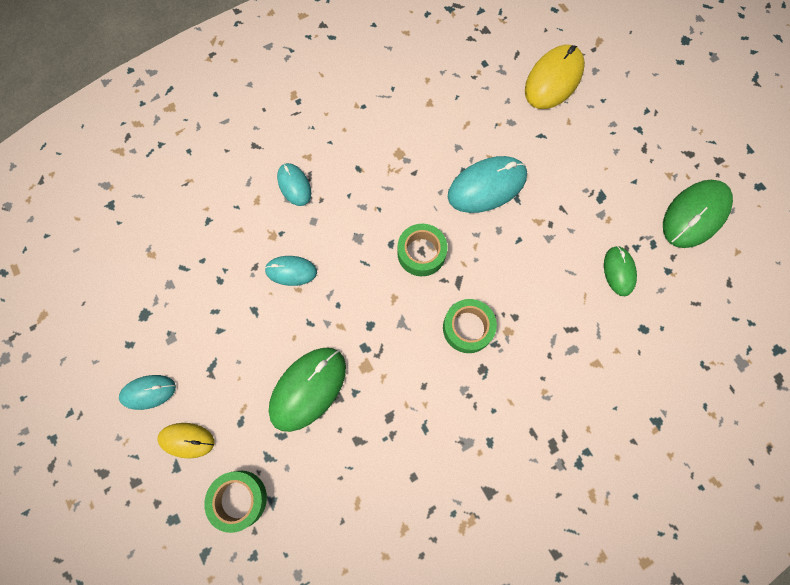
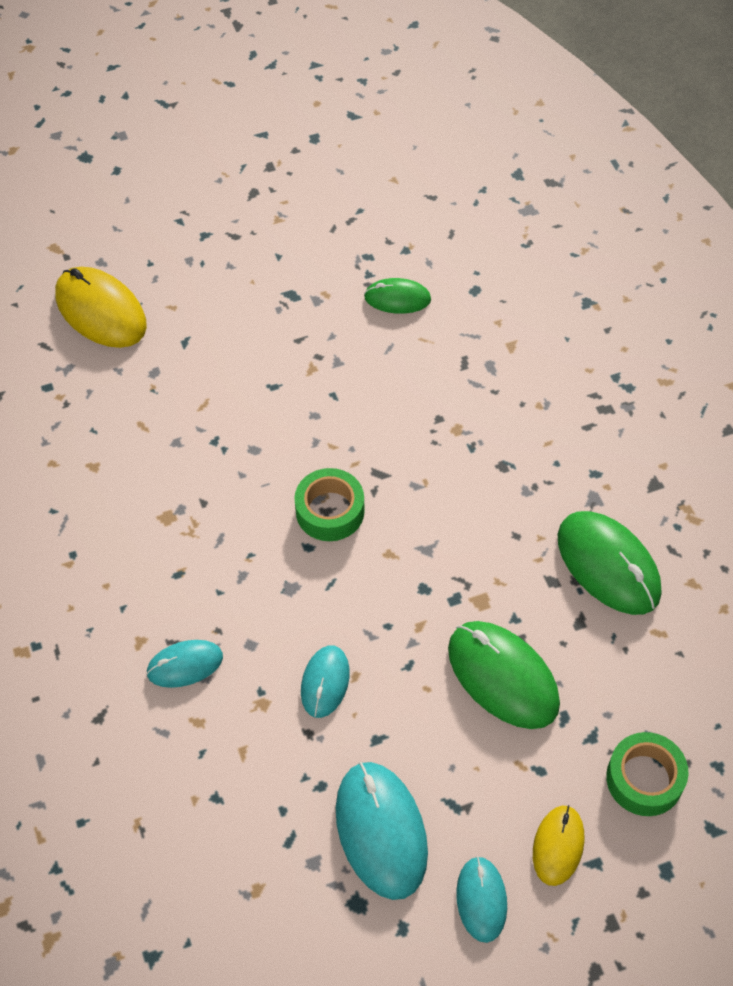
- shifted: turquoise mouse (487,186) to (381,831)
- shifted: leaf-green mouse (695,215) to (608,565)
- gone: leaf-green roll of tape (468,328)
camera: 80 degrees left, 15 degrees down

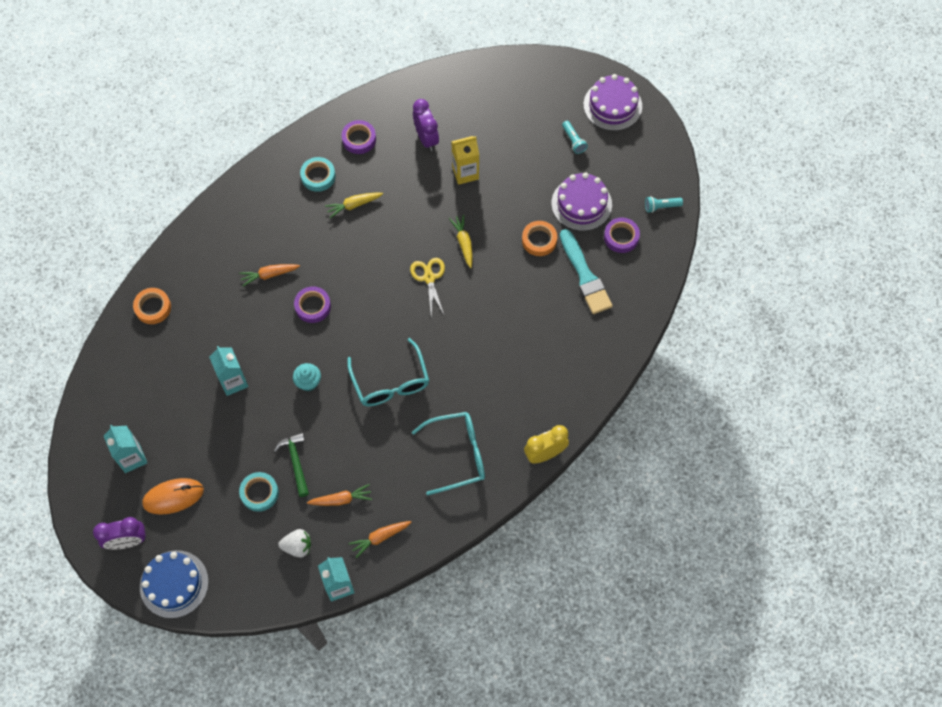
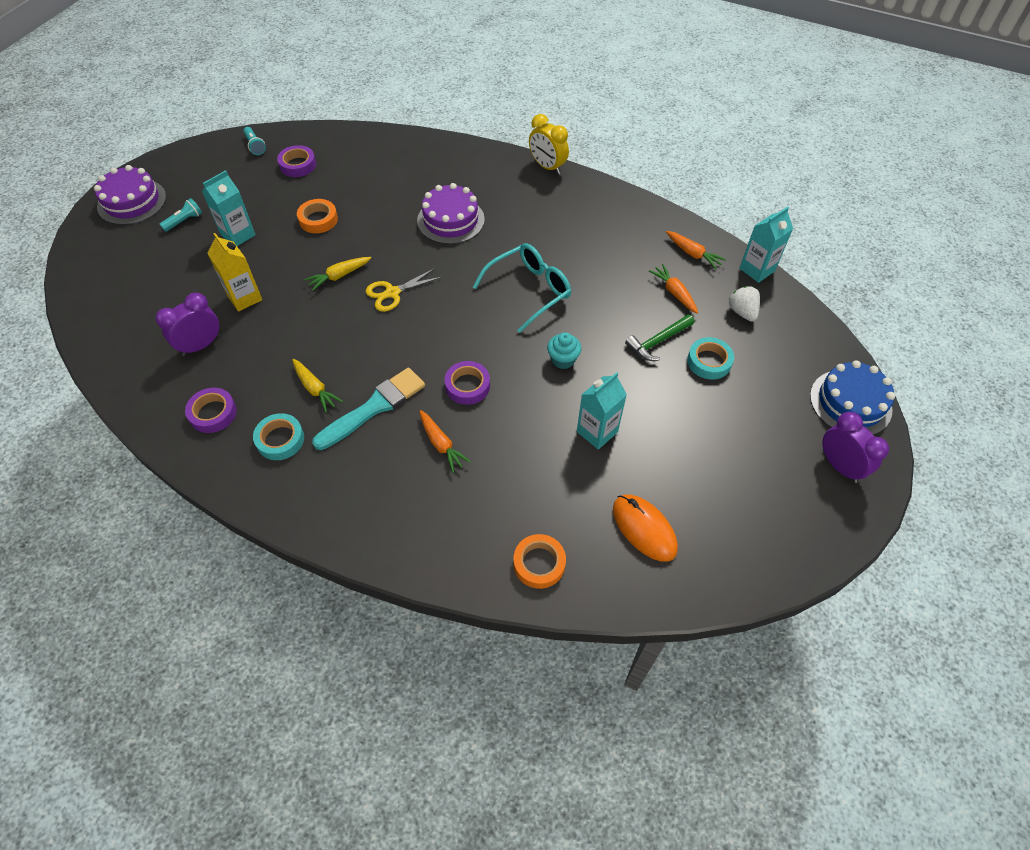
- shifted: purple layer cake (581,204) to (451,220)
- shifted: turquoise brush (585,276) to (374,407)
- gone: turquoise glasses (458,454)
- shifted: turquoise carton (132,458) to (238,235)
- shifted: orange-coloured mouse (173,497) to (644,529)
camera: 110 degrees left, 10 degrees down

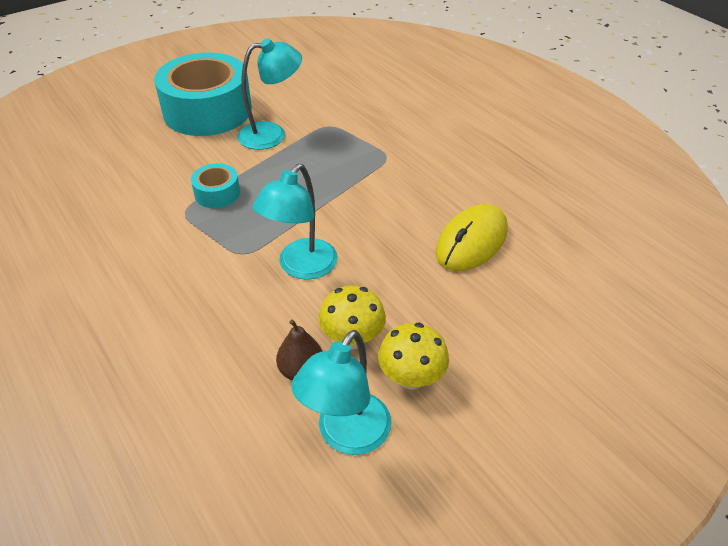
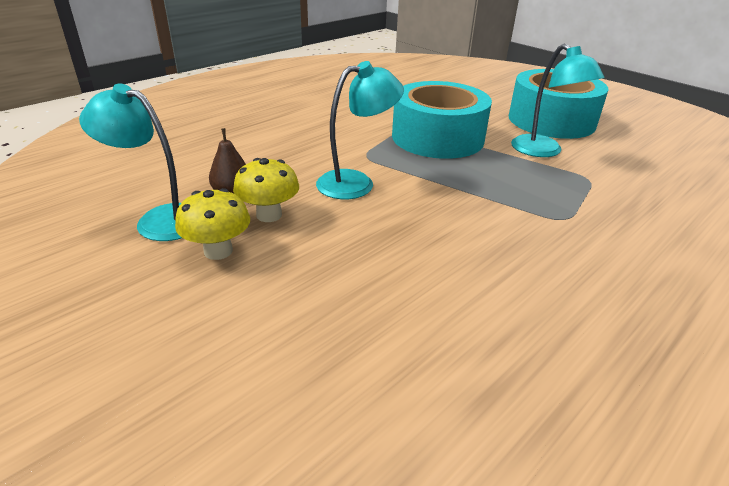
- scaled: turquoise roll of tape (217,193) = (437,137) x2.24
- rotated: turquoise reading lamp (301,267) = (356,183) 135 degrees clockwise
- gone: bright yellow mouse (471,241)
camera: 80 degrees right, 10 degrees down

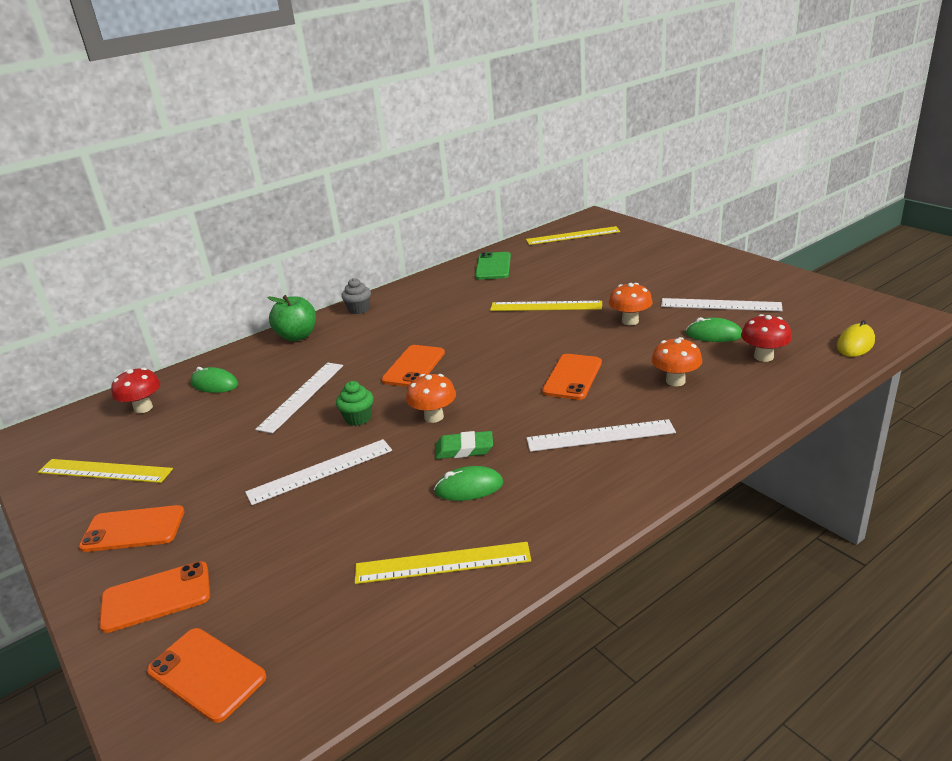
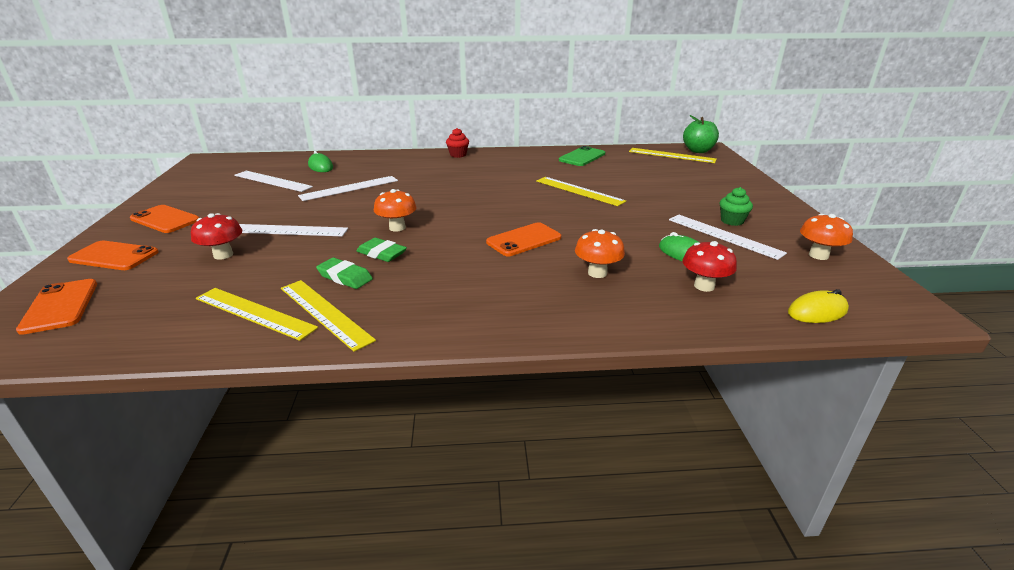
- repainted: grey fairy cake (359,309) to crimson fairy cake (458,155)
- shifted: orange-coloured fungus (630,321) to (818,255)
- shifted: leaf-green apple (297,336) to (698,151)
- gone: orange-coloured mobile phone (413,366)
- shifted: crimson fungus (143,408) to (223,255)
- shifted: leaf-green fairy cake (358,418) to (732,221)
- shifted: snow-white straightedge (600,436) to (272,181)
- shifted: bright yellow straightedge (105,471) to (325,313)
- swapped: leaf-green mouse (469,488) to leaf-green pencil eraser (345,277)
camera: 30 degrees right, 0 degrees up

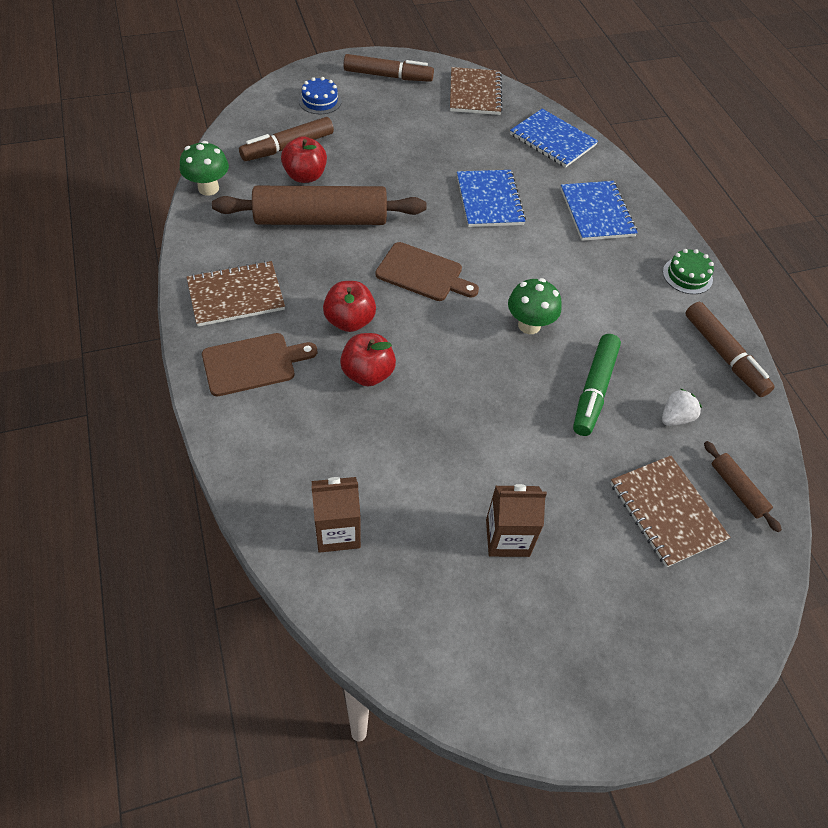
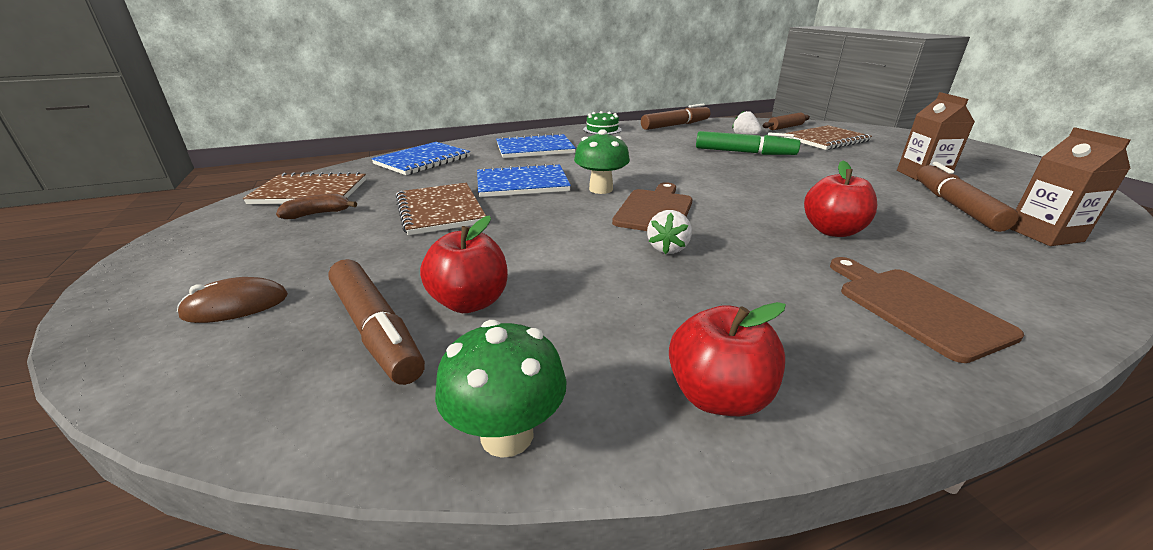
- shifted: russet marker (388,76) to (955,206)
- swapped: cobalt layer cake (320,101) to russet mouse (236,306)
- gone: russet pastry roller (321,219)
- shifted: russet notepad (236,295) to (440,210)
- shifted: leaf-green fungus (529,325) to (601,189)
- shifted: crimson apple (349,321) to (718,396)
- new: russet toy banana (317,214)
- new: snow-white berry (667,248)
camera: 90 degrees left, 25 degrees down

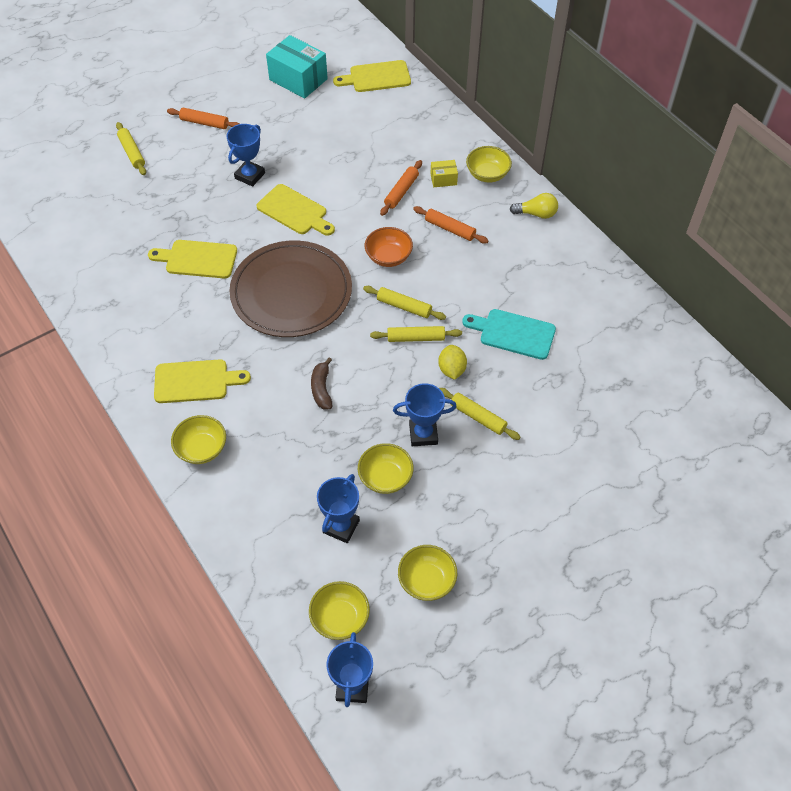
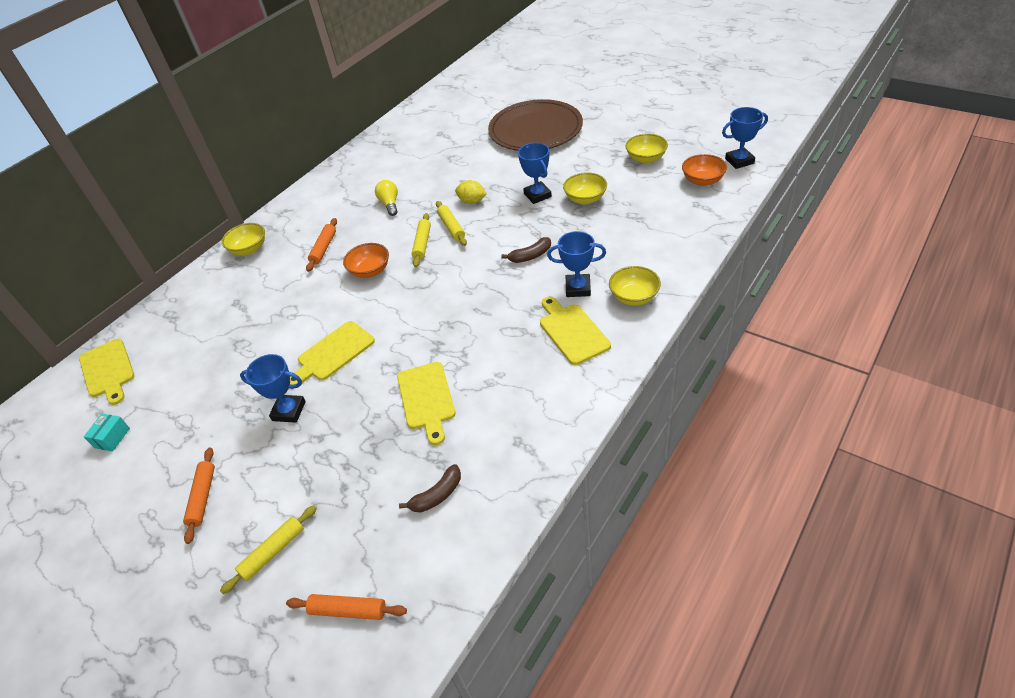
- scaled: turquoise box (298,79) = (112,438) x0.48
- shifted: orange-coloured pastry roller (401,191) to (348,610)
- gone: bright yellow box (443,179)
- rotated: bright yellow cutting board (294,211) = (333,353) 150 degrees counterclockwise
- shifted: bright yellow bulb (536,214) to (390,204)
- shifted: russet flat dish (291,292) to (535,130)
- gone: turquoise cutting board (513,333)
- rotated: bright yellow lemon (451,369) = (472,201) 45 degrees clockwise
- gone: bright yellow pastry roller (478,417)
- shifted: cobalt trophy (341,526) to (578,288)
- repainted: bright yellow bowl (340,618) to orange-coloured bowl (702,180)
- new: russet toy banana (437,495)
camera: 105 degrees left, 10 degrees down

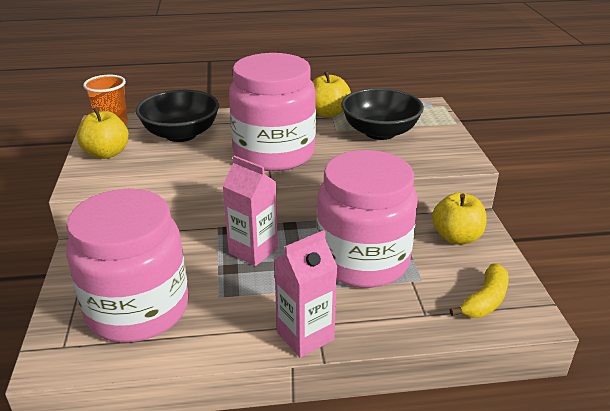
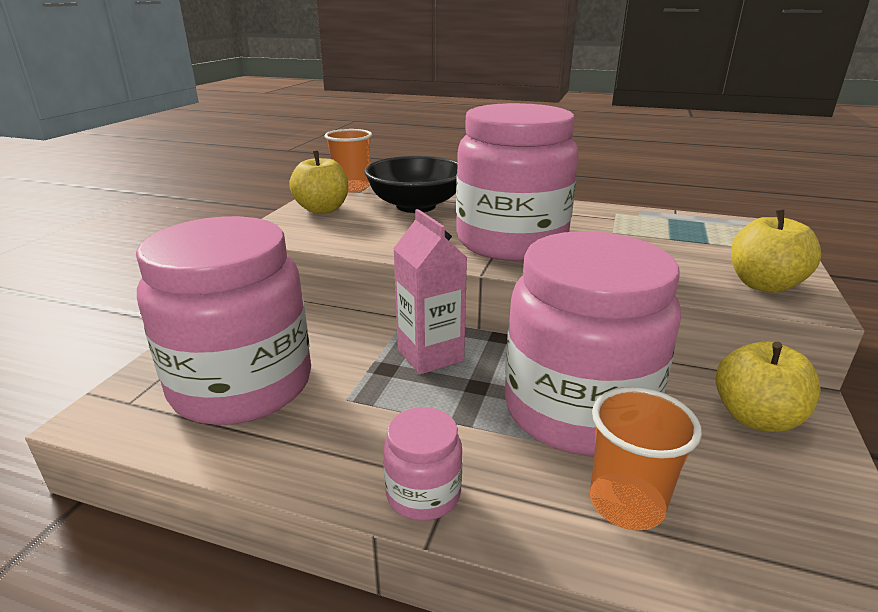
- shifted: bright yellow apple (328,113) to (763,285)
- gone: ebony bowl (380,132)
- swapped: pink carton (305,336) to pink jar (423,494)
- gone: bright yellow toy banana (485,301)
- new: orange-coloured tumbler (626,503)
camera: 25 degrees right, 5 degrees down

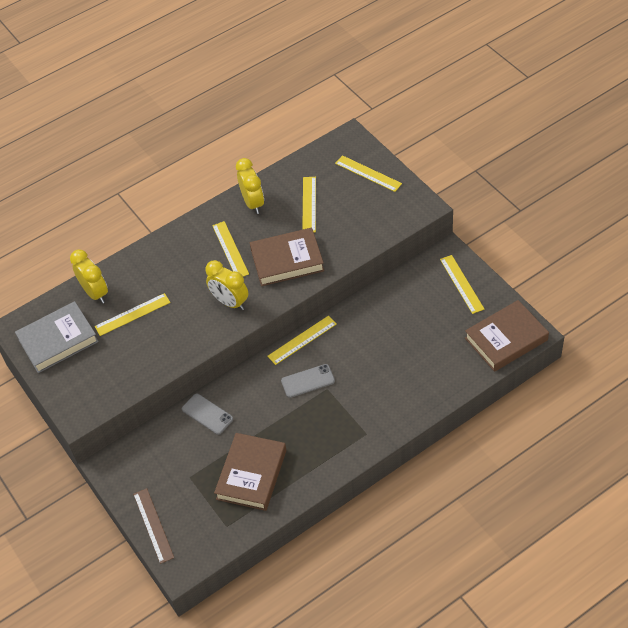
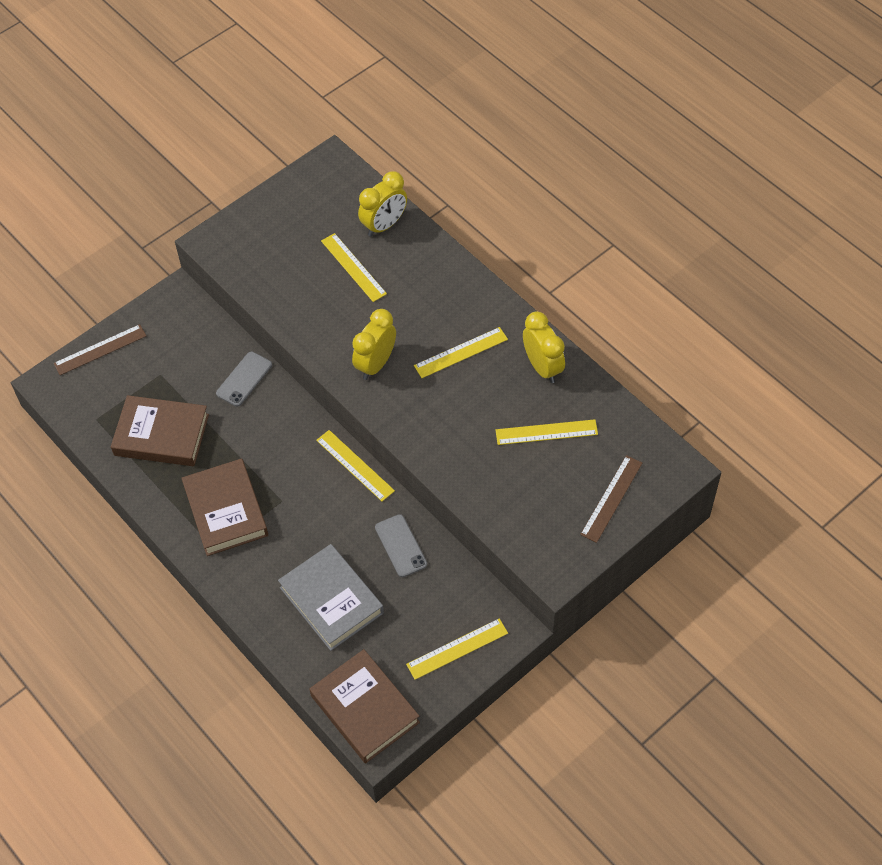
- repainted: bright yellow straightedge (368,173) to russet straightedge (611,498)
- rotated: bright yellow alarm clock (253,203) = (542,367) 90 degrees counterclockwise
- shifted: russet hardcover (287,260) to (226,510)
- shifted: grey hardcover (58,340) to (331,600)
- shifted: grey mobile phone (308,381) to (400,546)
camera: 80 degrees right, 5 degrees up

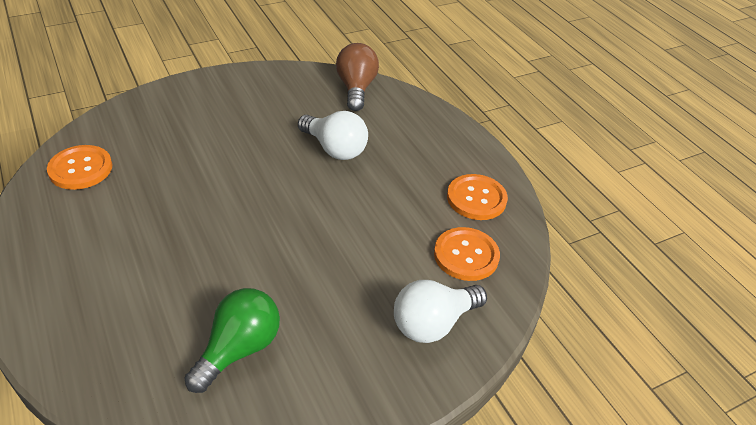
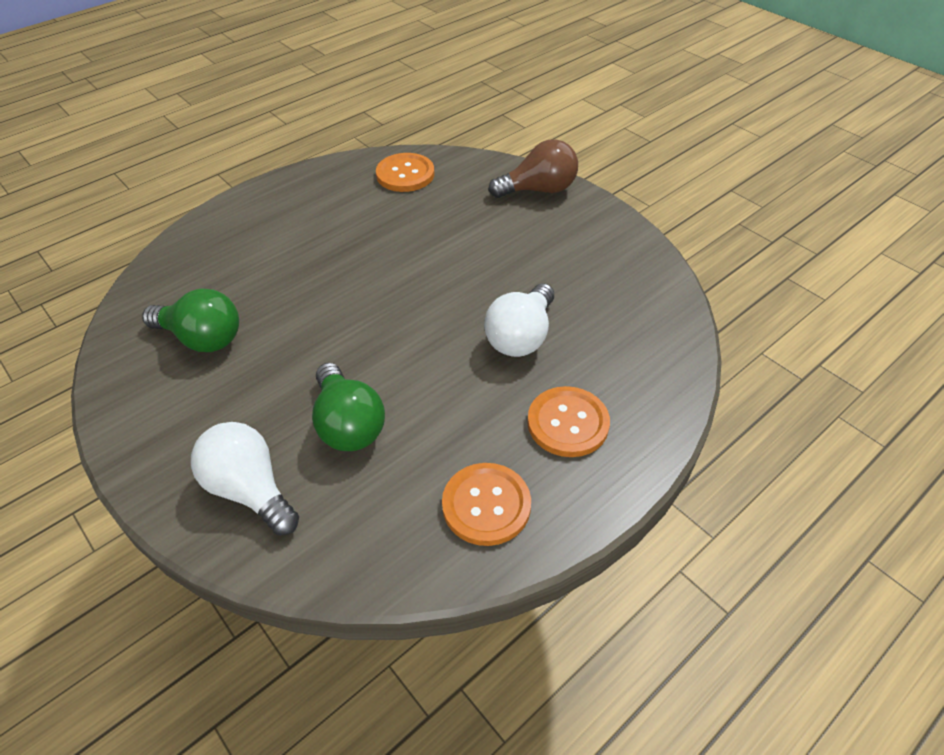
- shifted: russet bulb (356,88) to (539,190)
- shifted: orange-coloured shirt button (466,255) to (568,423)
- new: leaf-green bulb (348,424)
camera: 80 degrees right, 5 degrees up

